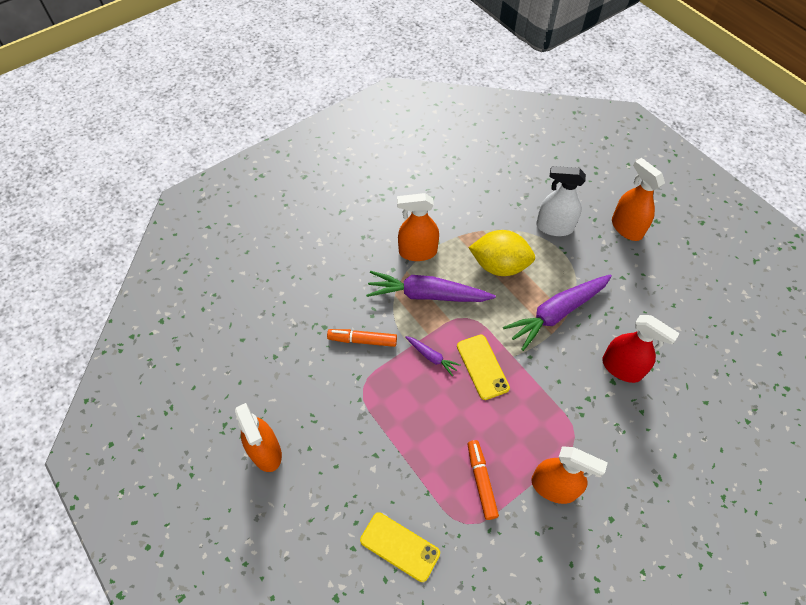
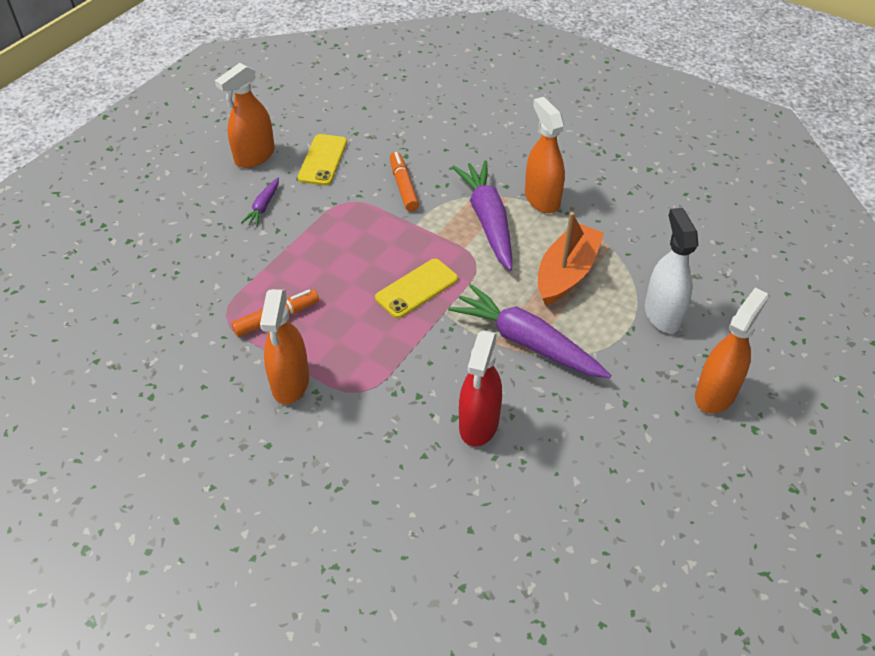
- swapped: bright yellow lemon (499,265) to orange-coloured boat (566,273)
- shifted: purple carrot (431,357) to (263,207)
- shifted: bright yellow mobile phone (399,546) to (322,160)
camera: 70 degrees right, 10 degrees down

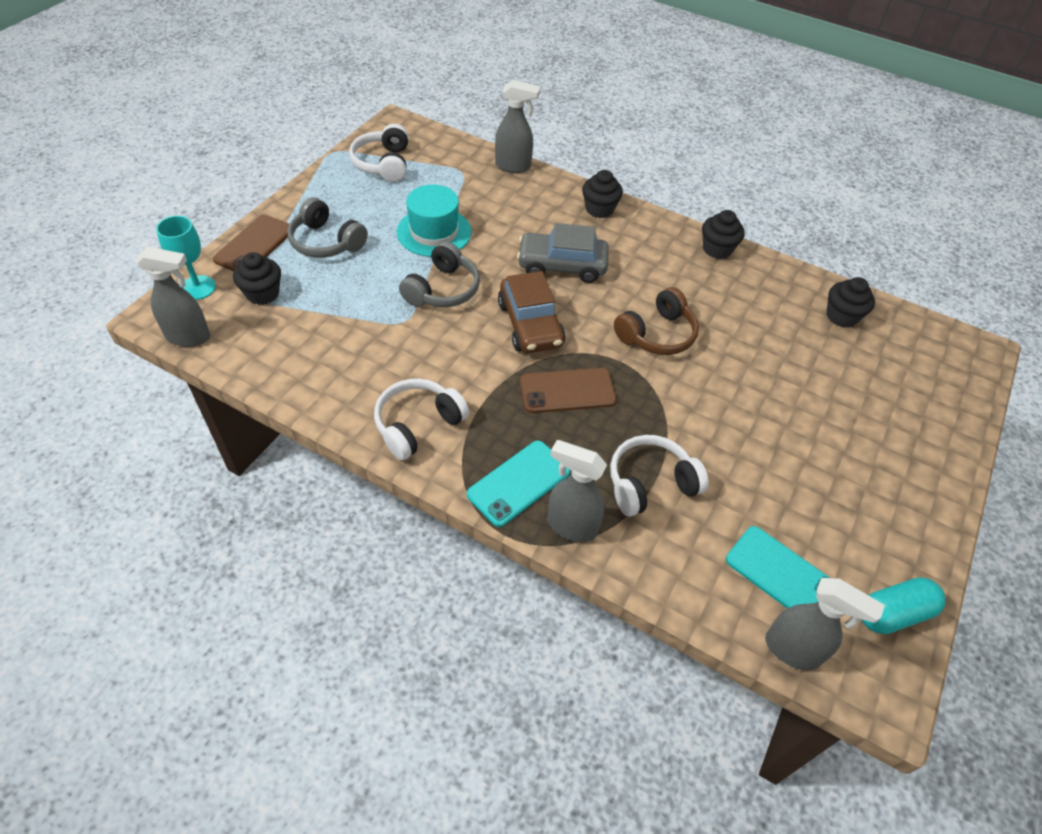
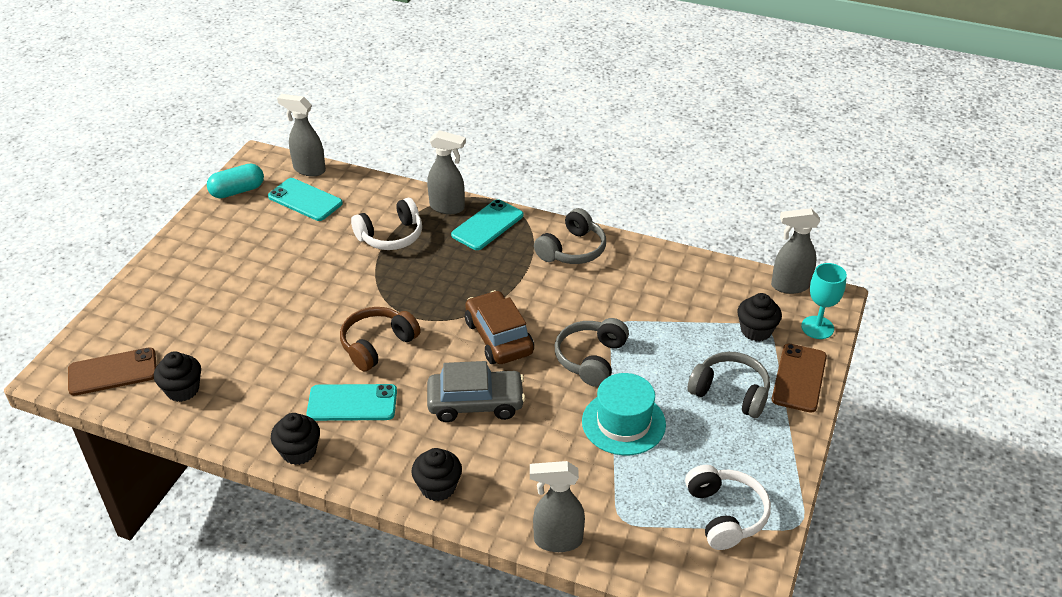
- shifted: russet mobile phone (567,391) to (113,372)
- repainted: snow-white over-ear headphones (418,424) to grey over-ear headphones (572,250)
- new: turquoise mobile phone (352,403)
camera: 175 degrees right, 10 degrees down

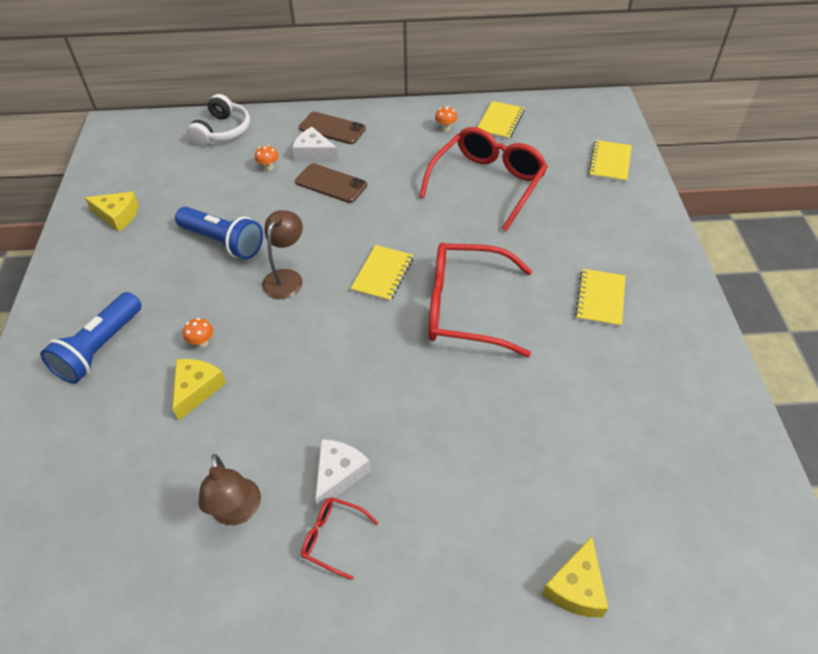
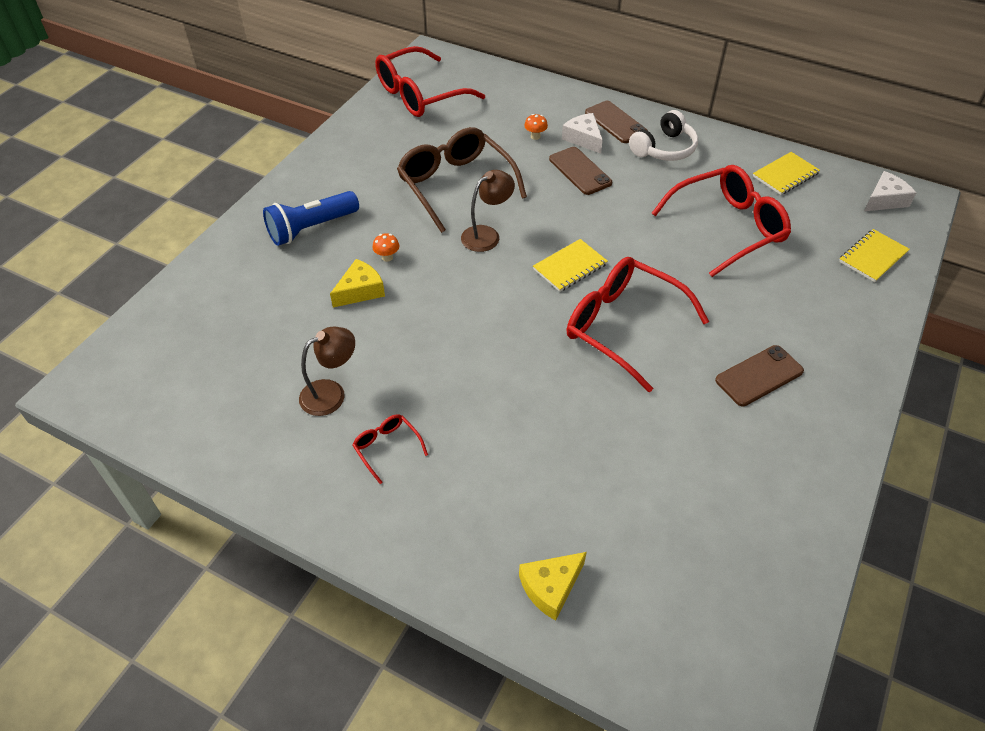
- shifted: snow-white over-ear headphones (222,131) to (664,149)
- gone: orange-coloured fungus (445,128)
- gone: bright yellow cheese (118,216)
- swapped: cobalt flashlight (223,242) to russet glasses (455,185)
- swapped: bright yellow notepad (600,299) to russet mobile phone (759,376)
- shifted: snow-white cheese (339,474) to (884,200)
- rotated: russet reading lamp (237,512) = (331,393) 135 degrees counterclockwise
- new: crimson glasses (419,95)
camera: 30 degrees right, 0 degrees up

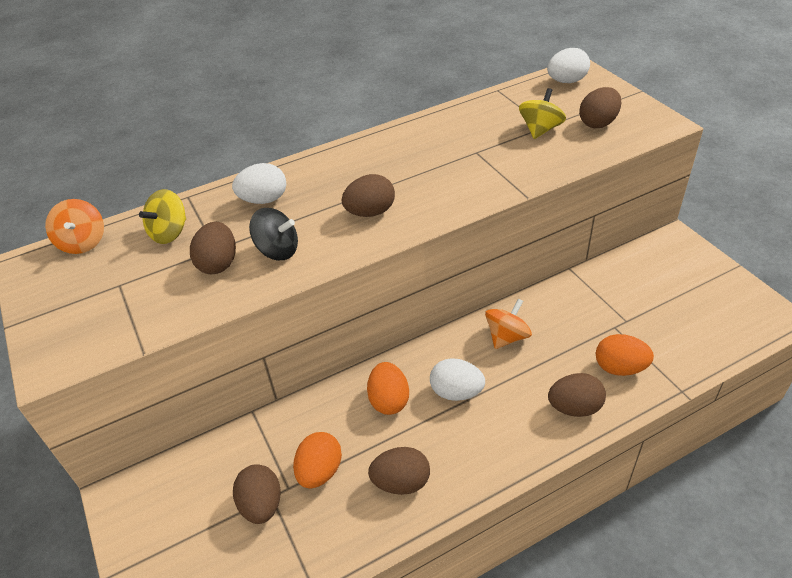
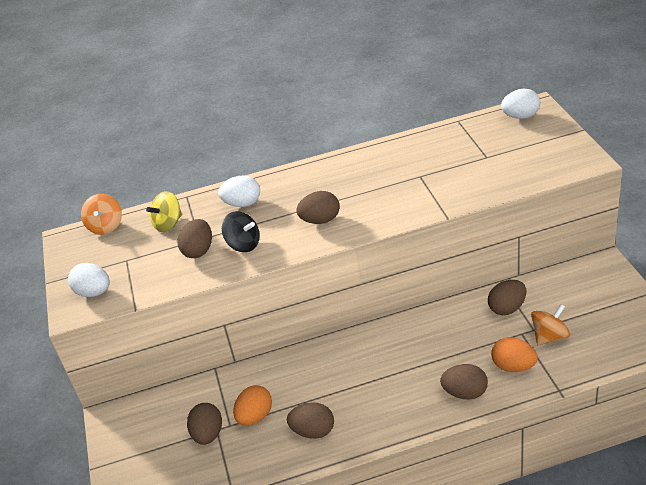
- shifted: russet egg shape (598,123) to (507,308)
- gone: bright yellow toy top (540,130)
- shifted: orange-coloured toy top (507,337) to (549,336)
- shifted: snow-white egg shape (456,392) to (94,292)
- gone: orange-coloured egg shape (389,400)
camera: 15 degrees right, 5 degrees down

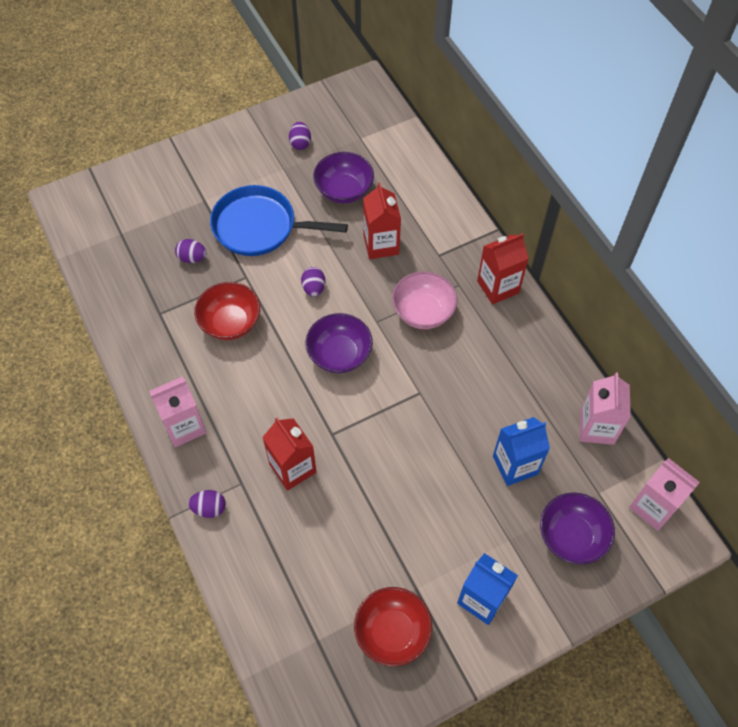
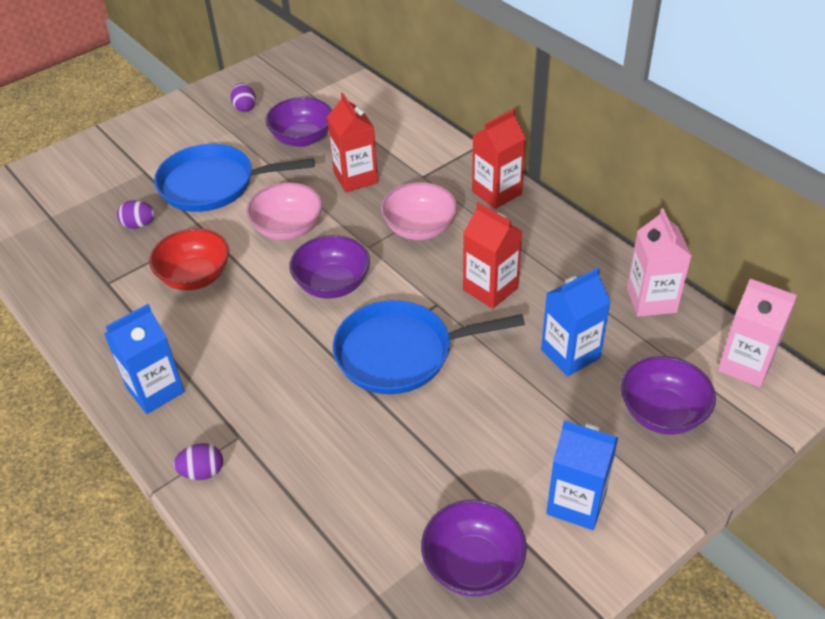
- swapped: purple egg shape (314,288) to pink bowl (288,229)
- repainted: pink carton (184,426) to cobalt carton (155,390)
- shifted: crimson carton (292,468) to (490,289)
- repainted: crimson bowl (392,632) to purple bowl (473,565)
- new: cobalt skillet (401,353)
camera: 10 degrees left, 15 degrees down

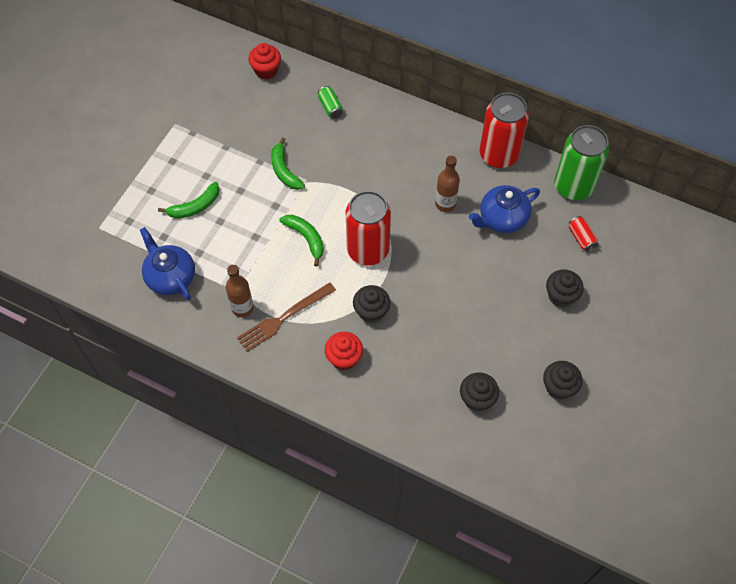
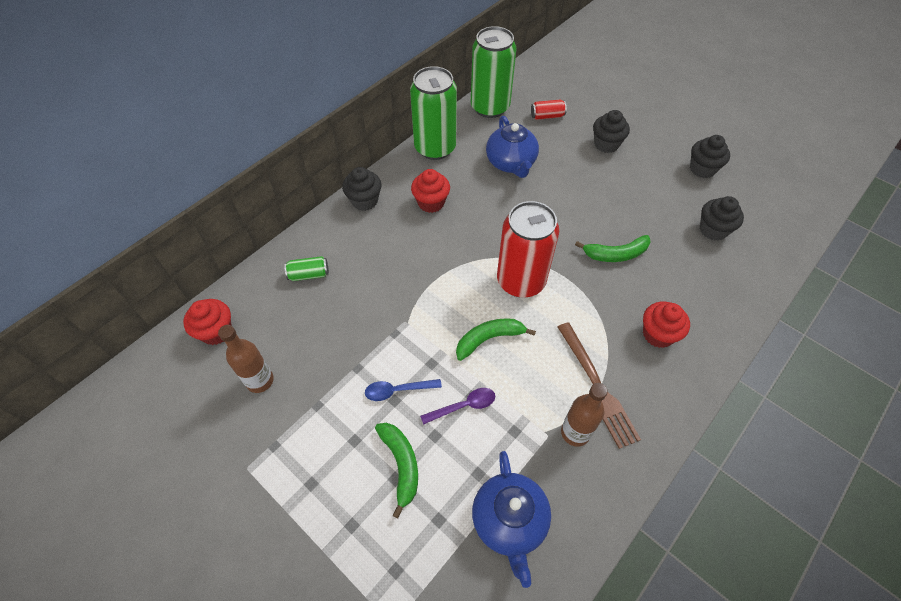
- repainted: crimson tin (498,155) to leaf-green tin (435,148)
- shifted: leaf-green toy banana (284,171) to (615,254)
- shifted: russet bottle (445,204) to (260,381)
- rotated: cobalt china teapot (170,277) = (509,521) 75 degrees counterclockwise
- shifted: ebony fairy cake (371,311) to (364,201)
- new: crimson fairy cake (431,203)
- new: cobalt tablespoon (397,390)
- new: purple tablespoon (463,406)
camera: 75 degrees left, 5 degrees down

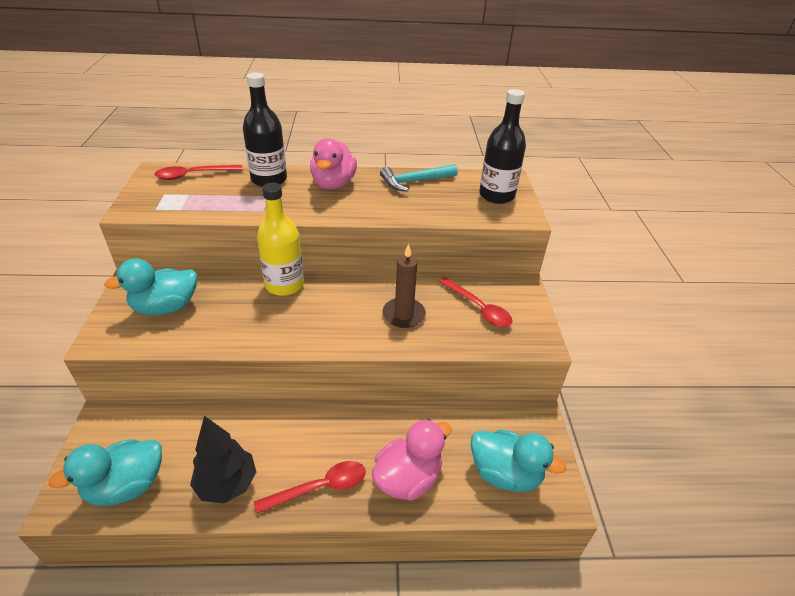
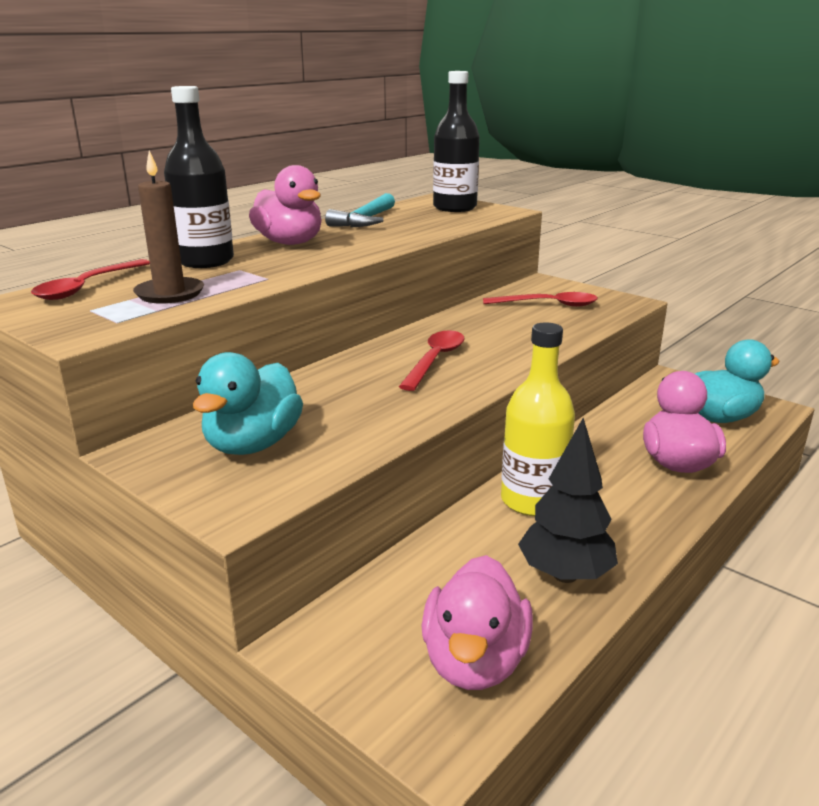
- shifted: bright yellow bottle (284,285) to (532,500)
- shifted: russet pillar candle (403,315) to (170,293)
- repainted: turquoise duck (126,486) to pink duck (474,661)
- shifted: crimson tablespoon (319,488) to (435,360)
camera: 45 degrees left, 15 degrees down

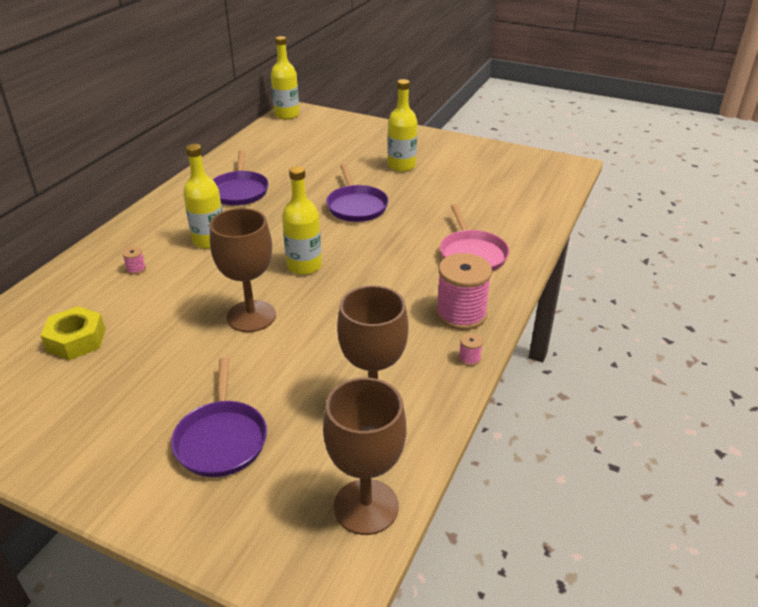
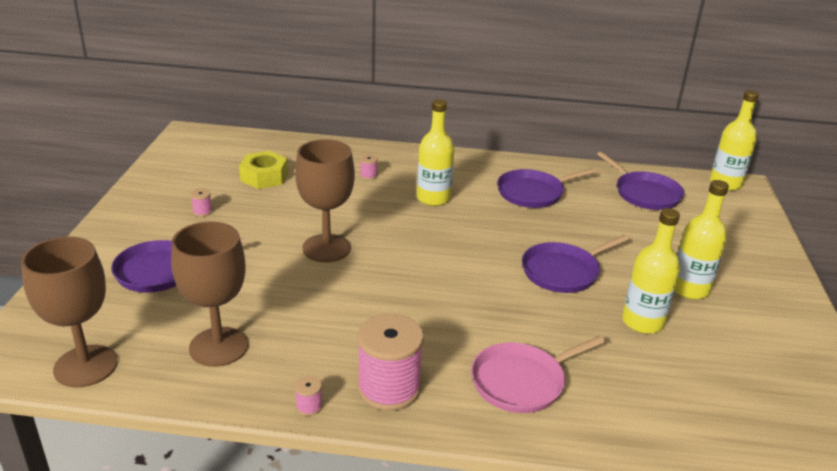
- shifted: bright yellow bottle (304,266) to (642,322)
- new: purple skillet (645,194)
- new: pink reel of thread (202,211)
camera: 70 degrees right, 5 degrees down

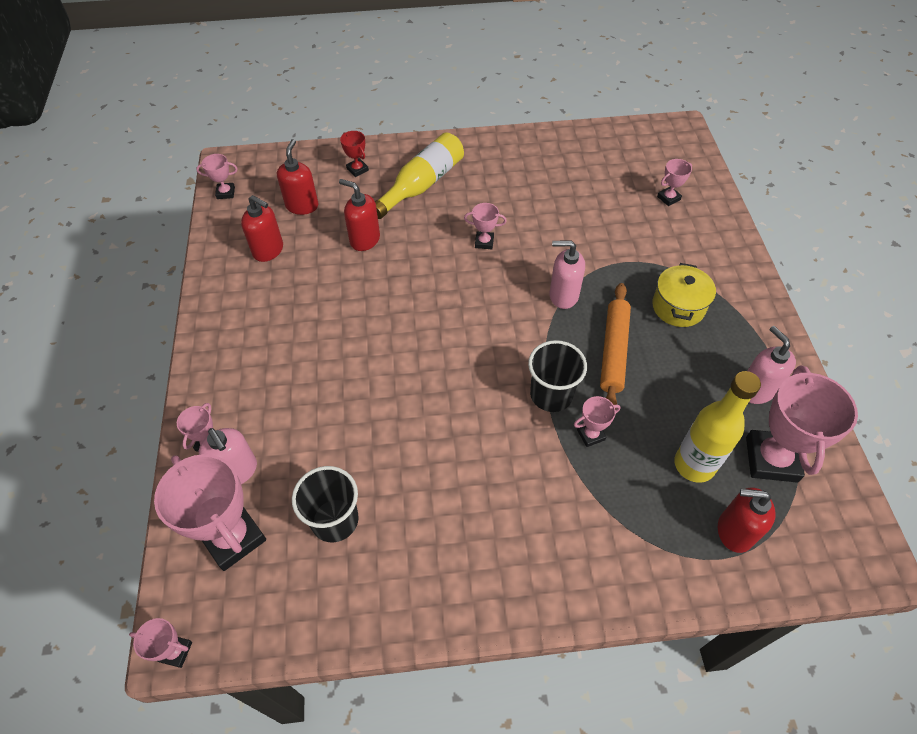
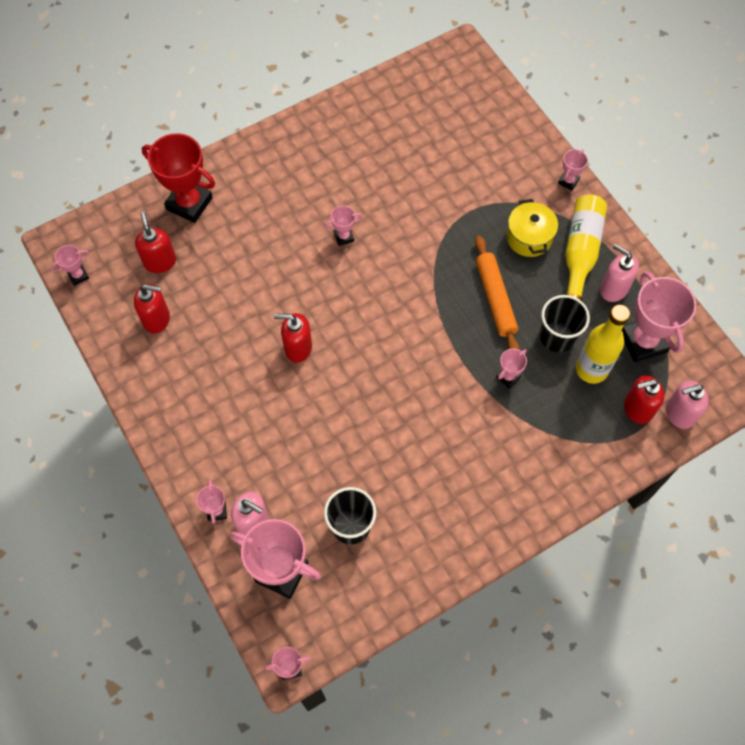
- scaled: crimson trophy (357,169) = (189,203) x2.12
- shifted: bright yellow bottle (422,185) to (580,253)
- shifted: pink trophy (668,198) to (568,181)
- shifted: crimson soap dispenser (364,240) to (297,348)
- shifted: pink soap dispenser (563,295) to (679,413)
- shifted: ebony tumbler (551,394) to (557,337)
camera: 25 degrees left, 10 degrees up

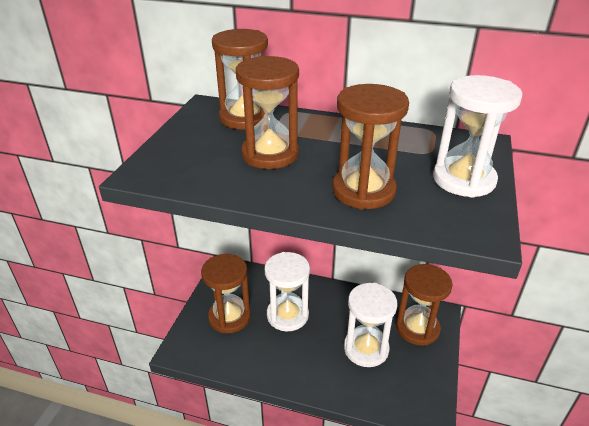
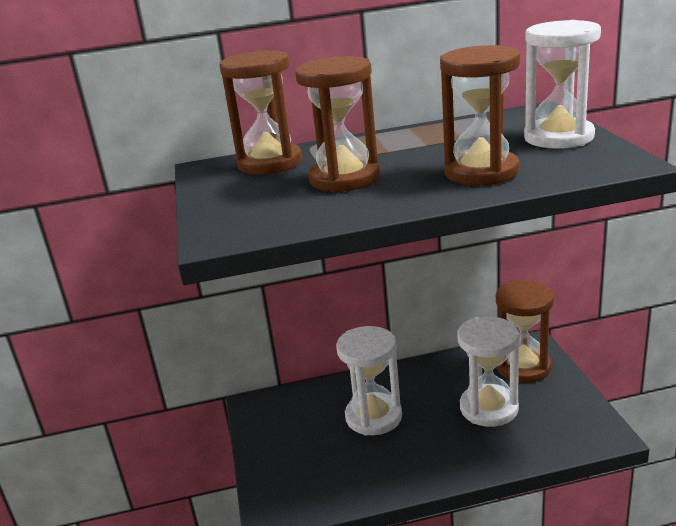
- gone: russet sandglass (229,317)
camera: 25 degrees left, 10 degrees down

